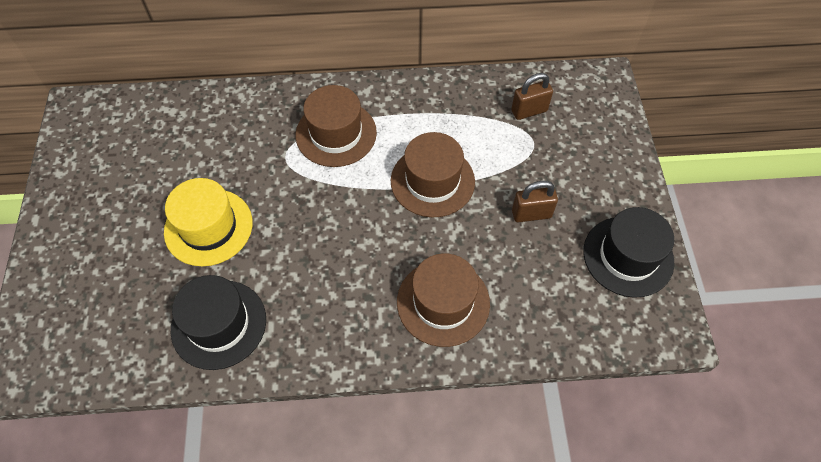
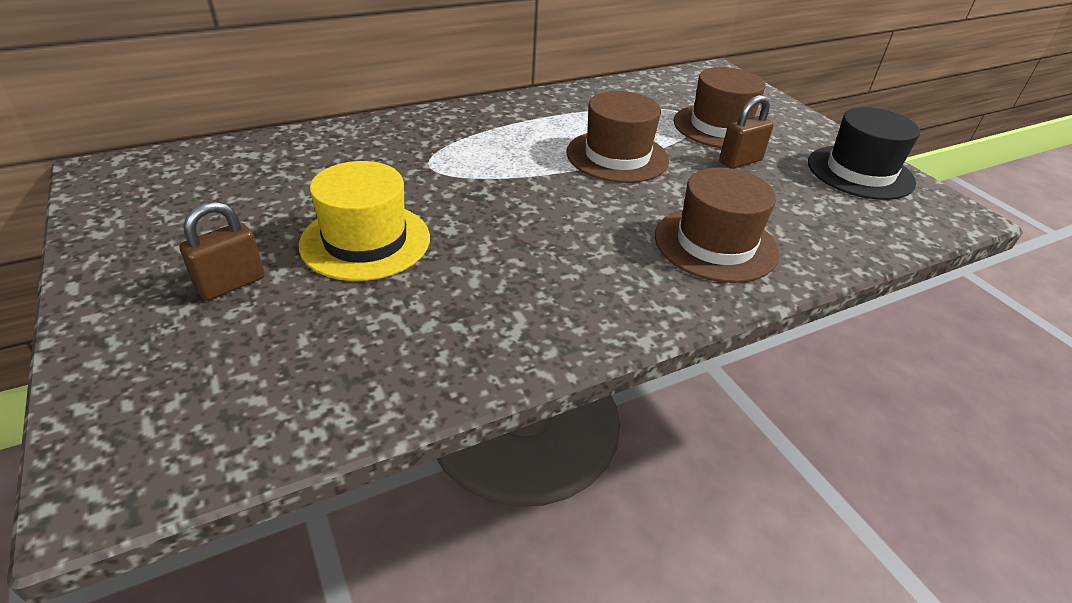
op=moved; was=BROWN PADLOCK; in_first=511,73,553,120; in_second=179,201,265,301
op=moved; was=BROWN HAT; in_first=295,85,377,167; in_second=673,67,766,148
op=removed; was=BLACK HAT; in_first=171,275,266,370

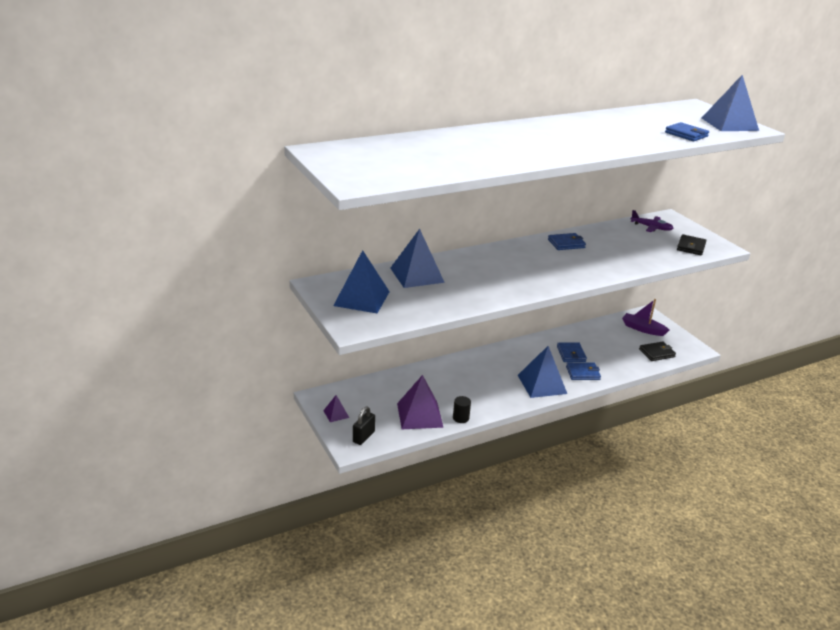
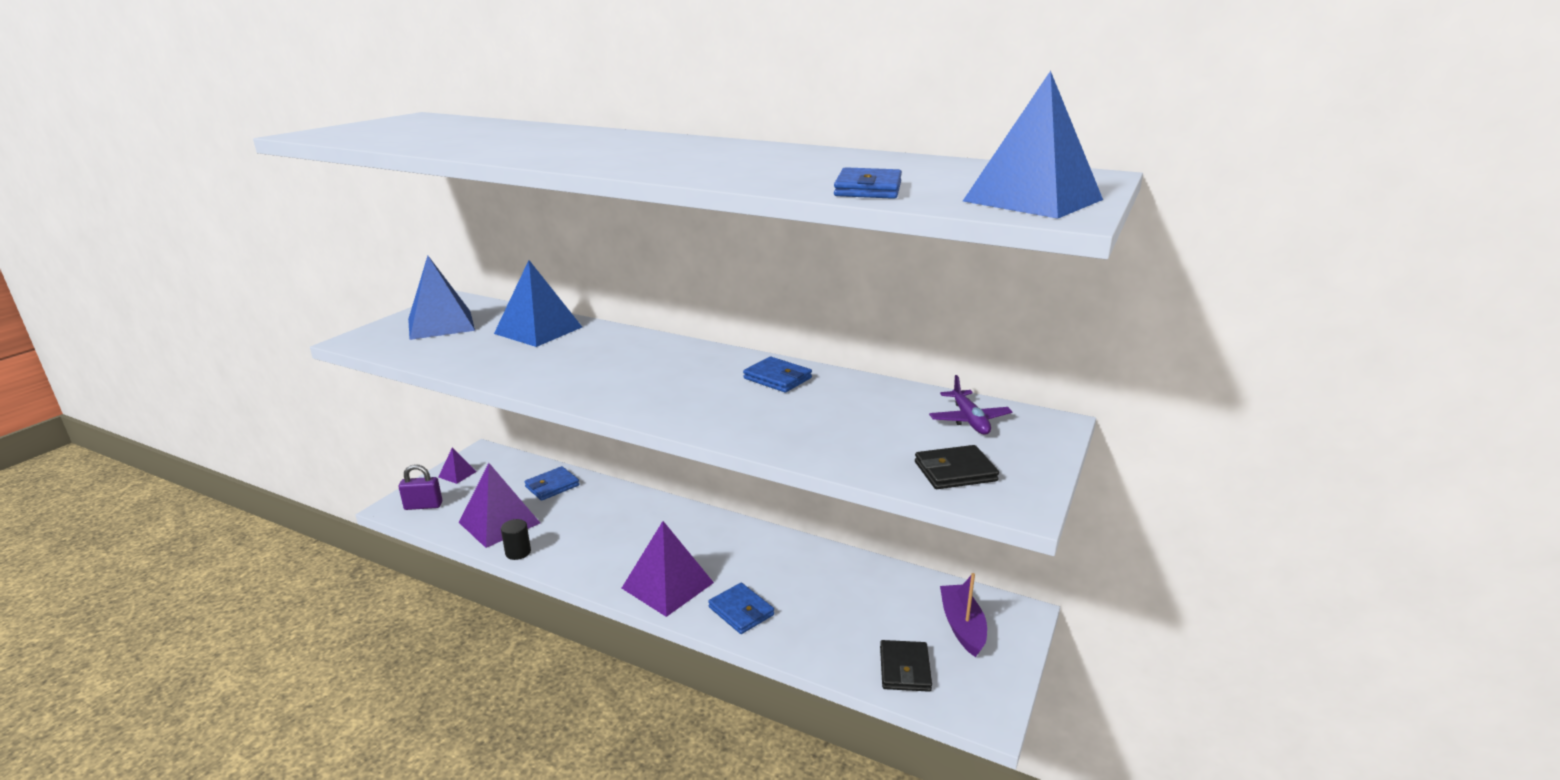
op=turned; was=BLACK WALLET; in_first=639,341,676,361; in_second=880,640,932,692; clockwise=60
op=moved; was=BLUE WALLET; in_first=557,342,587,362; in_second=524,466,579,501
op=recoloured; was=BLUE PYRAMID; now=PURPLE PYRAMID; in_first=518,346,567,398; in_second=622,521,714,617
op=recoloured; was=BLACK PADLOCK; now=PURPLE PADLOCK; in_first=353,407,375,445; in_second=399,464,442,510

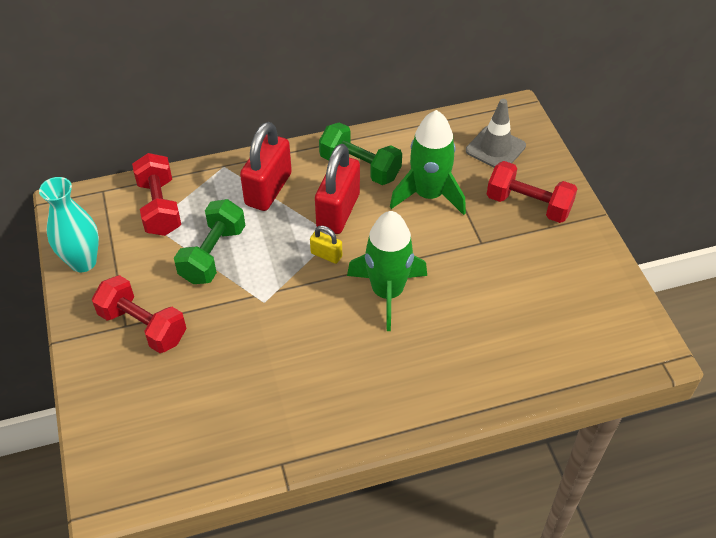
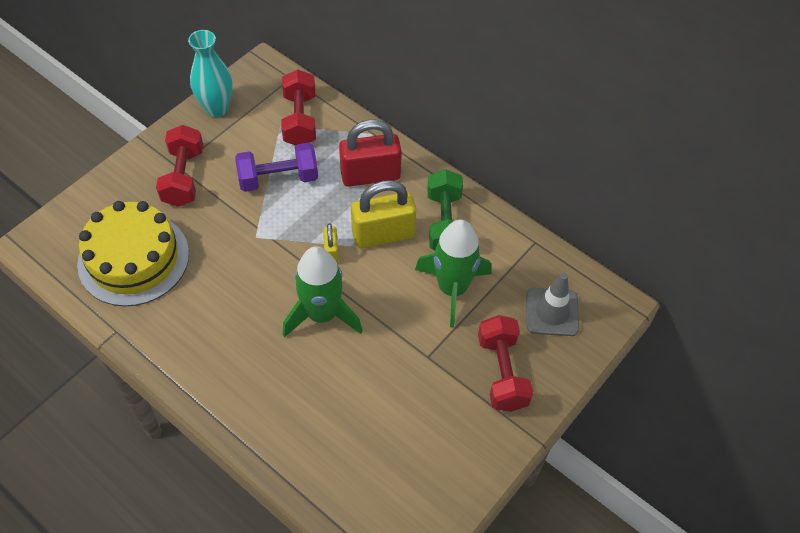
op=recoloured; was=RED PADLOCK; now=YELLOW PADLOCK; in_first=315,144,360,234; in_second=351,180,416,248
op=turned; was=RED DUMBBELL; in_first=132,153,181,236; in_second=281,69,316,146; clockwise=-45
op=recoloured; was=GREEN DUMBBELL; now=PURPLE DUMBBELL; in_first=174,199,245,284; in_second=235,143,318,192
op=added; now=YELLOW CAKE; in_second=77,201,189,306

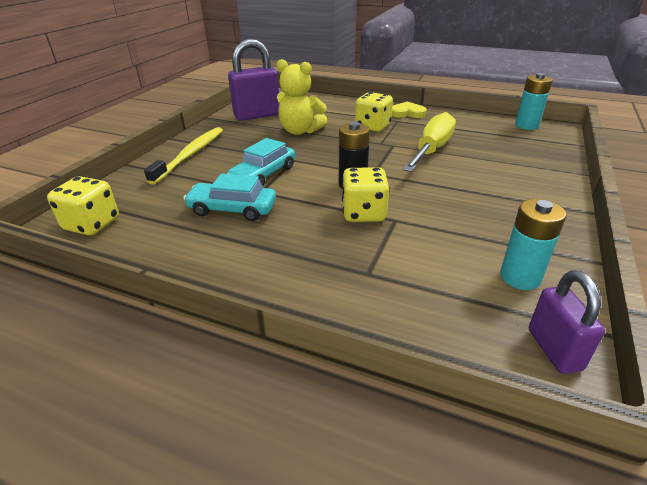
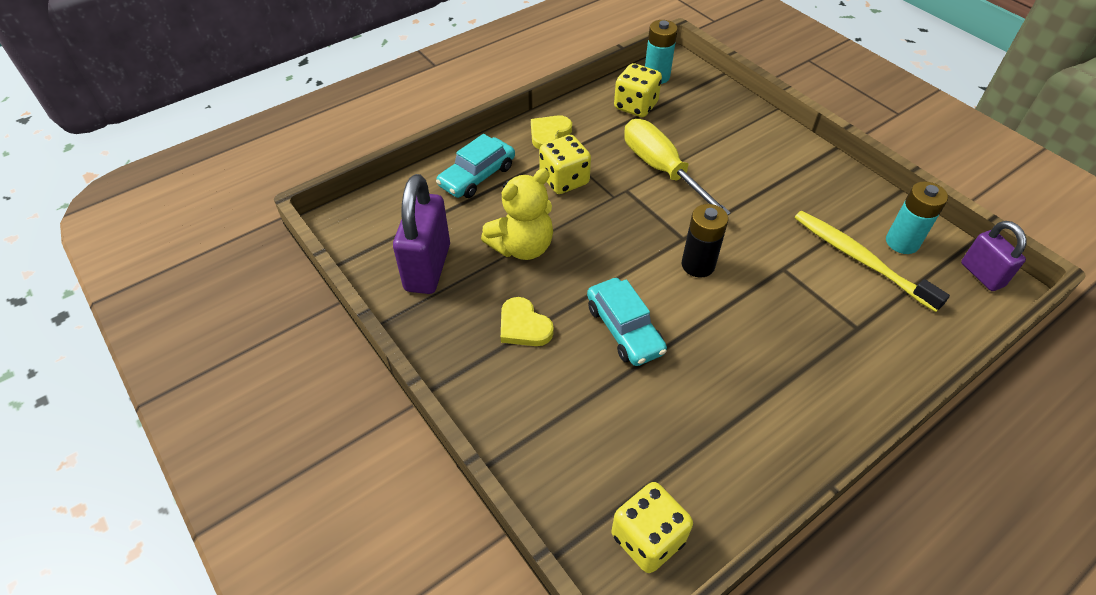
op=moved; was=YELLOW TOOTHBRUSH; in_first=144,127,223,185; in_second=794,211,950,312
op=moved; was=YELLOW DICE; in_first=342,167,390,222; in_second=614,63,662,117
op=moved; was=TURQUOISE CAR; in_first=183,173,276,221; in_second=436,134,515,198
op=turned; was=PURPLE PADLOCK; in_first=529,270,605,374; in_second=961,221,1026,291; clockwise=45
op=added; now=YELLOW HEART; in_second=501,297,554,346

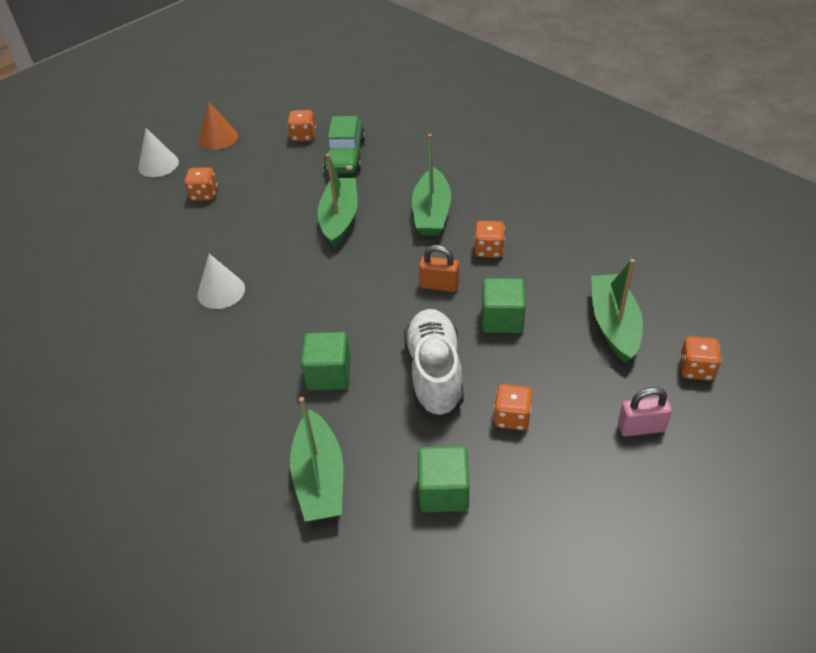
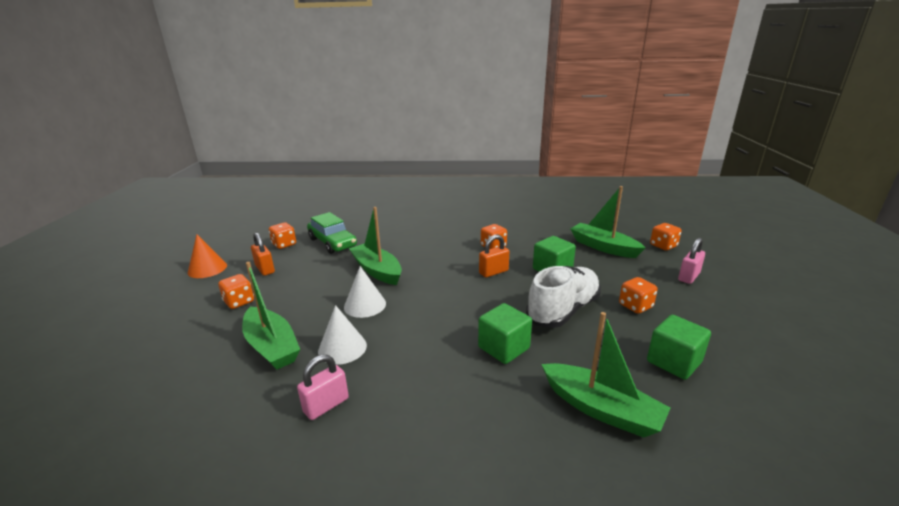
op=moved; was=WHITE CONE; in_first=138,128,179,177; in_second=344,266,386,318
op=moved; was=GREEN BOAT; in_first=412,134,451,236; in_second=242,262,300,370
op=turned; was=WHITE SHOE; in_first=404,309,464,418; in_second=526,266,601,328; clockwise=90
op=added; now=ORANGE PADLOCK; in_second=251,232,275,276
op=added; now=PINK PADLOCK; in_second=297,355,349,420

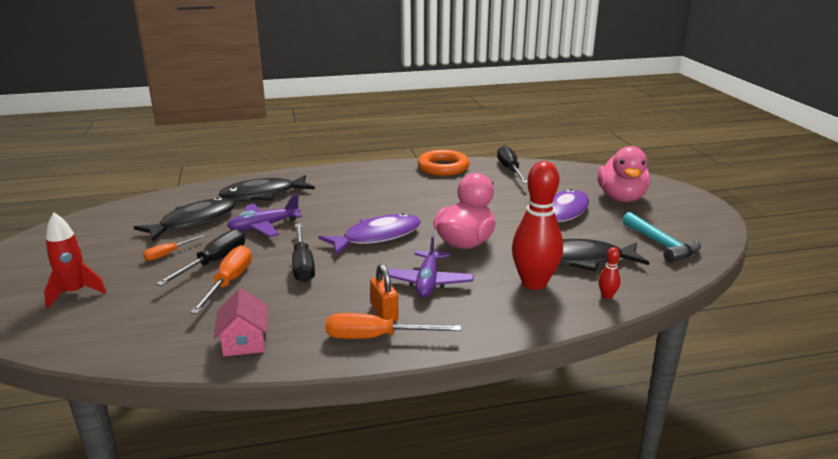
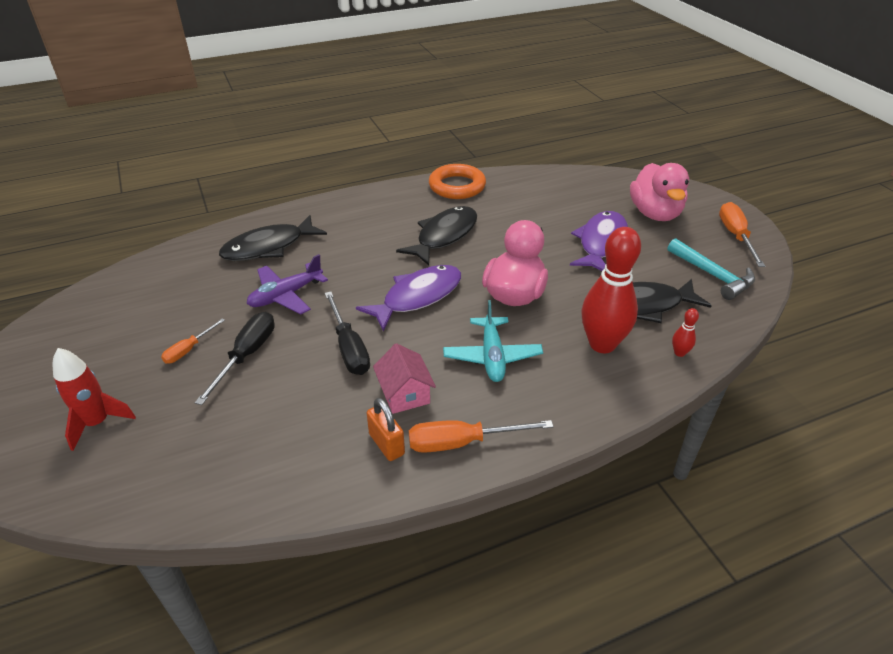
op=removed; was=BLACK SCREWDRIVER; in_first=497,145,527,183
op=moved; was=BLACK FISH; in_first=134,197,236,242; in_second=396,206,477,265
op=recoloured; was=PURPLE PLANE; now=TURQUOISE PLANE; in_first=382,234,474,298; in_second=443,300,543,382
op=moved; was=ORANGE SCREWDRIVER; in_first=190,245,252,314; in_second=719,202,765,267
op=moved; was=ORANGE PADLOCK; in_first=370,264,399,321; in_second=367,398,405,461
op=moved; was=PINK HOUSE; in_first=214,288,268,356; in_second=373,343,436,414

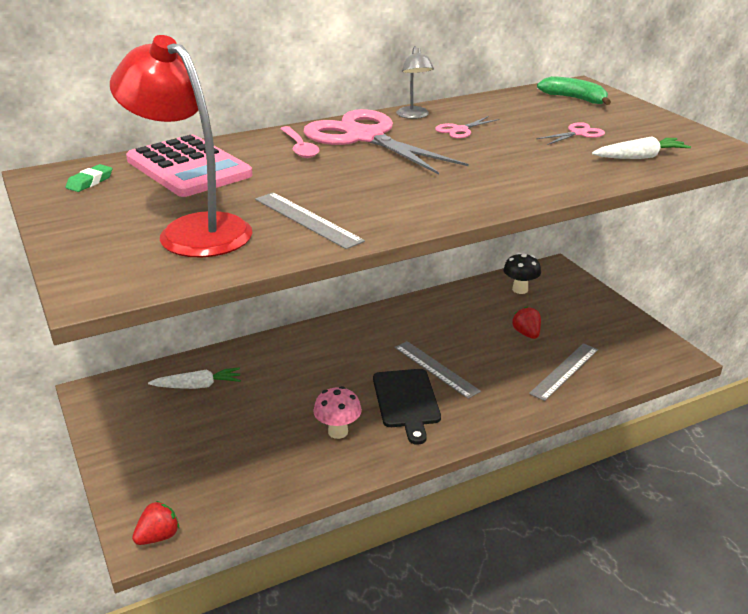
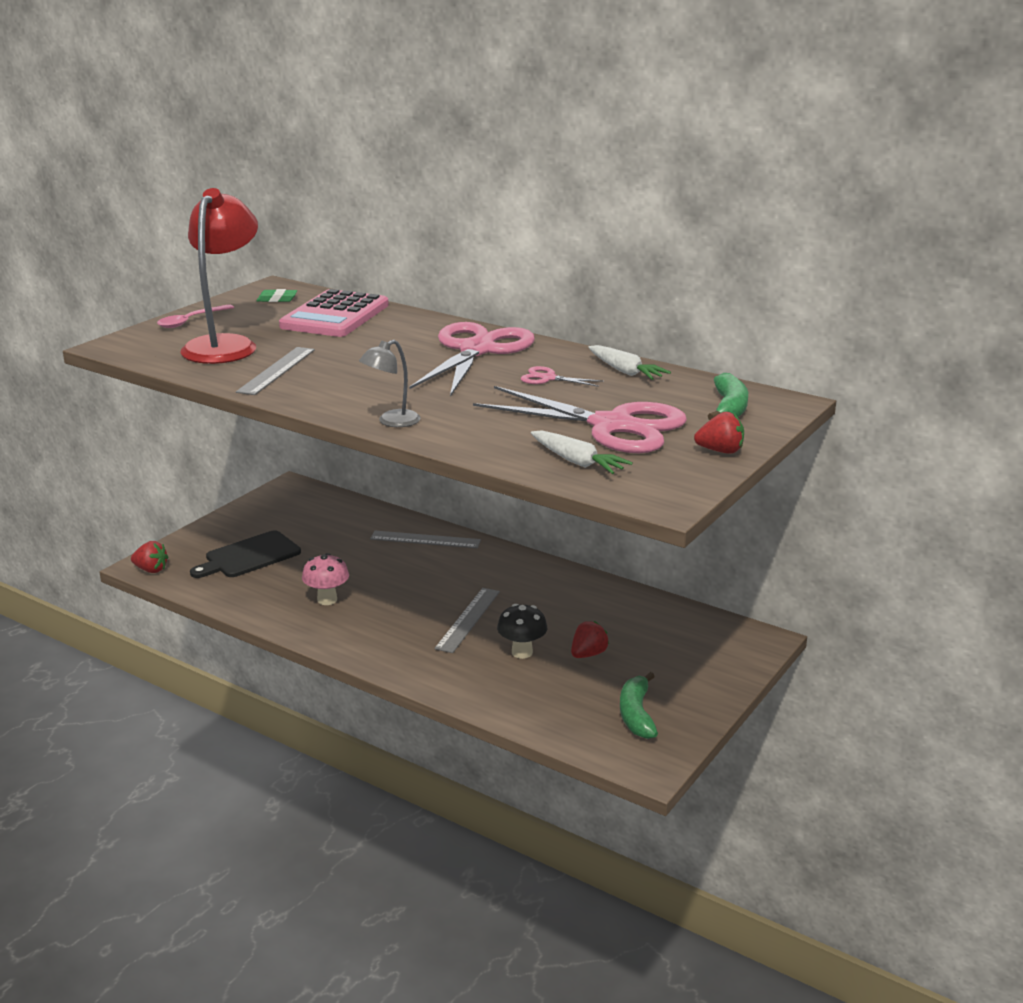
op=moved; was=GREY LAMP; in_first=396,46,434,119; in_second=359,340,420,427
op=resized; was=PINK SCISSORS; in_first=536,122,605,145; in_second=473,386,687,453; ratio=2.44
op=moved; was=PINK SPOON; in_first=280,126,320,158; in_second=157,304,234,328
op=moved; was=BLACK MUSHROOM; in_first=503,253,541,294; in_second=497,604,547,659
op=moved; was=GREY RULER; in_first=529,343,598,401; in_second=370,531,481,548
op=moved; was=WHITE CARROT; in_first=148,367,241,389; in_second=588,345,671,380
op=moved; was=BLACK CUTTING BOARD; in_first=373,369,441,445; in_second=190,530,301,578
op=added; now=RED STRAWBERRY; in_second=694,412,744,454
op=added; now=GREEN BANANA; in_second=620,672,658,739

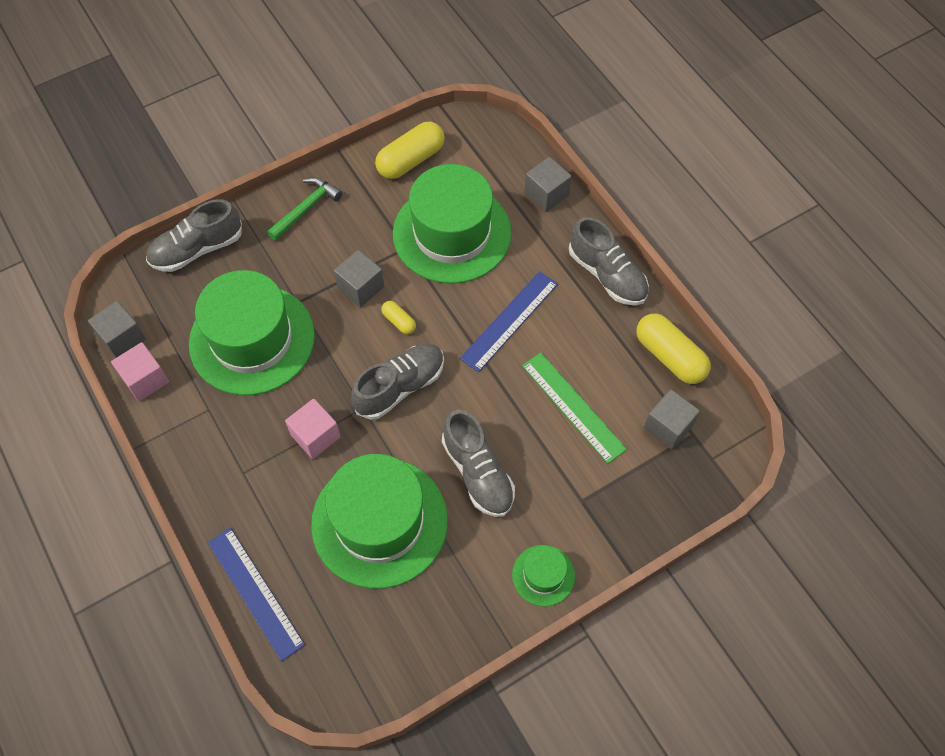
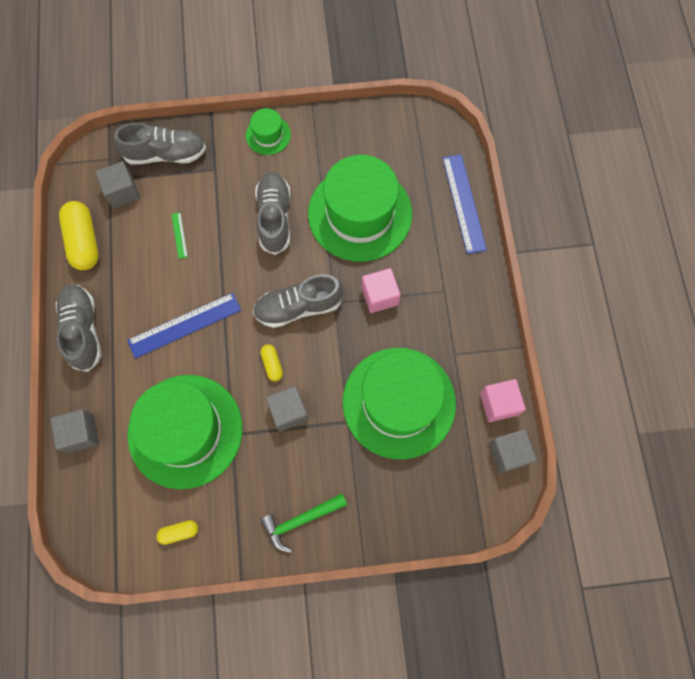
op=resized; was=YELLOW CAPSULE; in_first=375,122,445,179; in_second=156,520,198,545; ratio=0.5
op=moved; was=GREY SHOE; in_first=146,199,242,272; in_second=114,123,206,165
op=resized; was=GREEN RULER; in_first=522,353,627,464; in_second=172,212,188,259; ratio=0.45

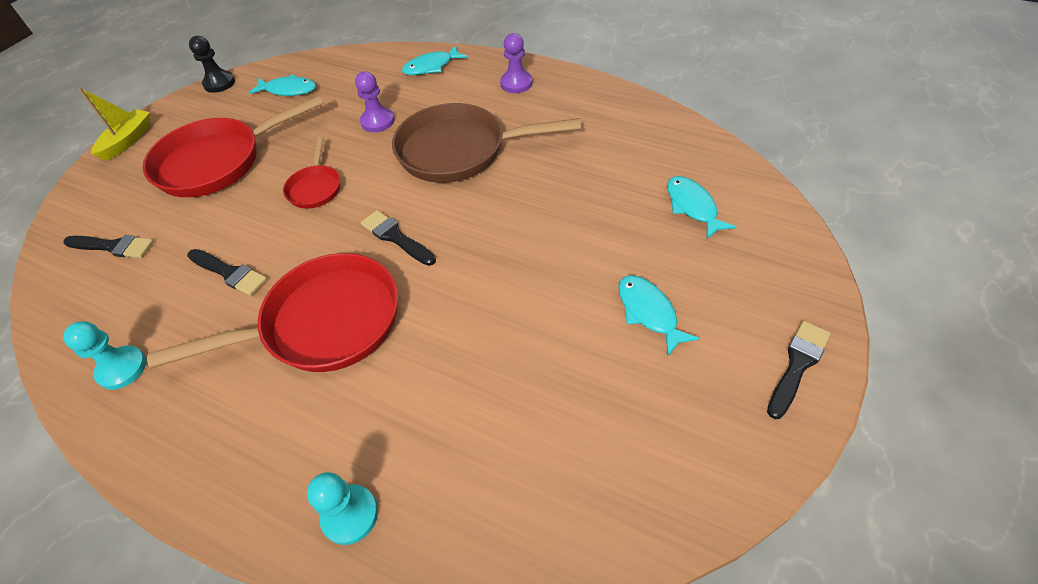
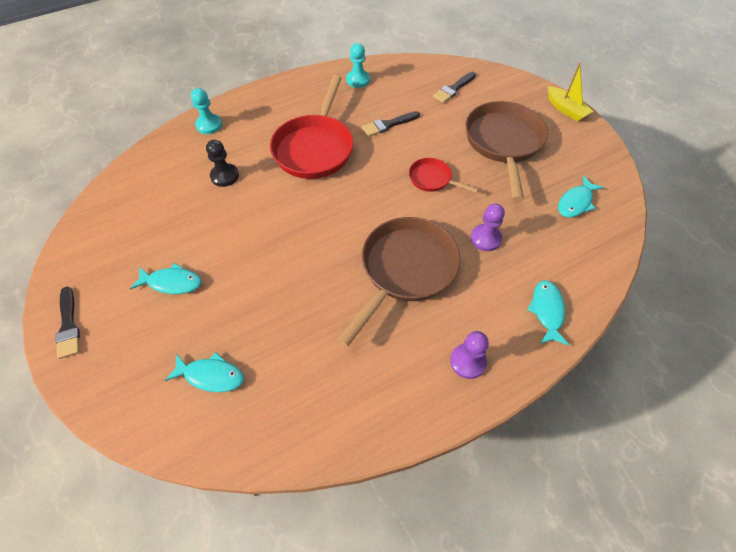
op=moved; was=BLACK PAWN; in_first=189,36,235,93; in_second=206,140,239,187
op=recoloured; was=RED PAN; now=BROWN PAN; in_first=143,95,323,197; in_second=465,101,548,201
op=removed; was=BLACK BRUSH; in_first=361,210,436,266

